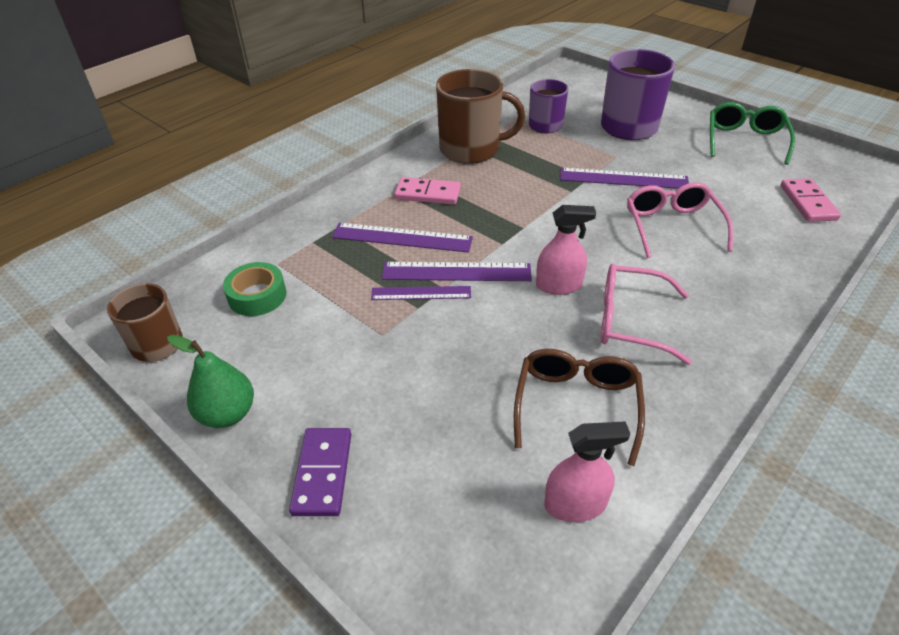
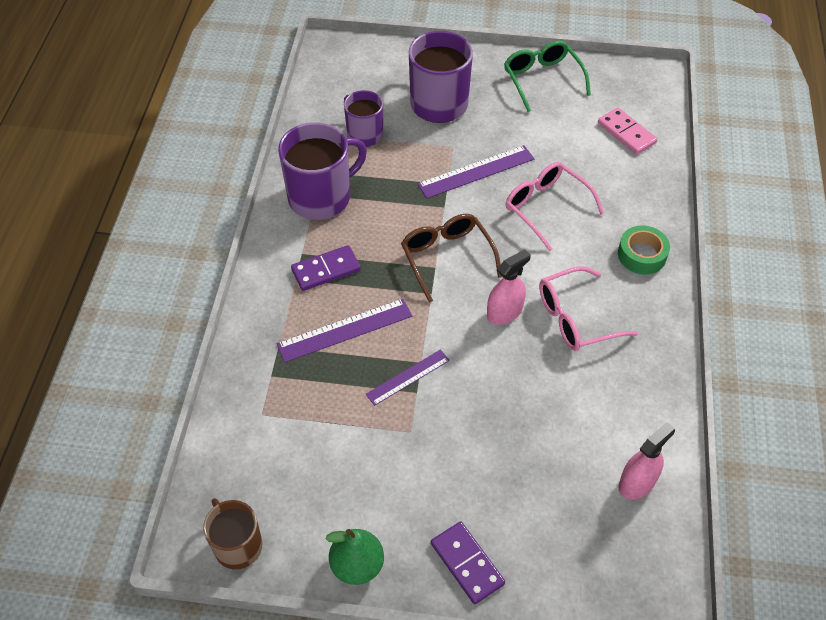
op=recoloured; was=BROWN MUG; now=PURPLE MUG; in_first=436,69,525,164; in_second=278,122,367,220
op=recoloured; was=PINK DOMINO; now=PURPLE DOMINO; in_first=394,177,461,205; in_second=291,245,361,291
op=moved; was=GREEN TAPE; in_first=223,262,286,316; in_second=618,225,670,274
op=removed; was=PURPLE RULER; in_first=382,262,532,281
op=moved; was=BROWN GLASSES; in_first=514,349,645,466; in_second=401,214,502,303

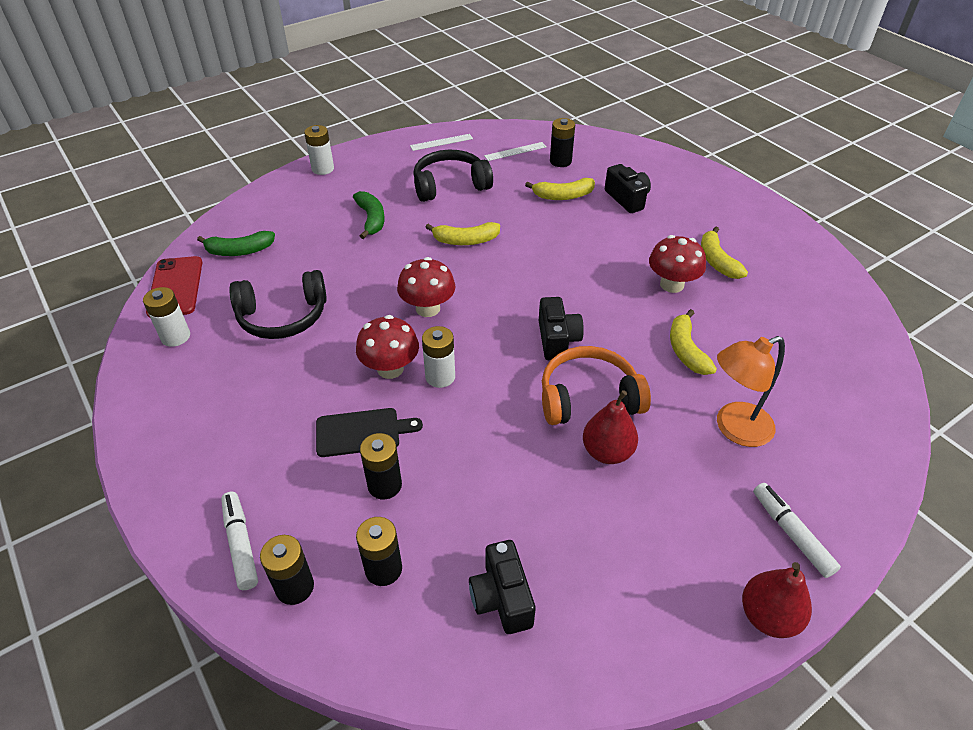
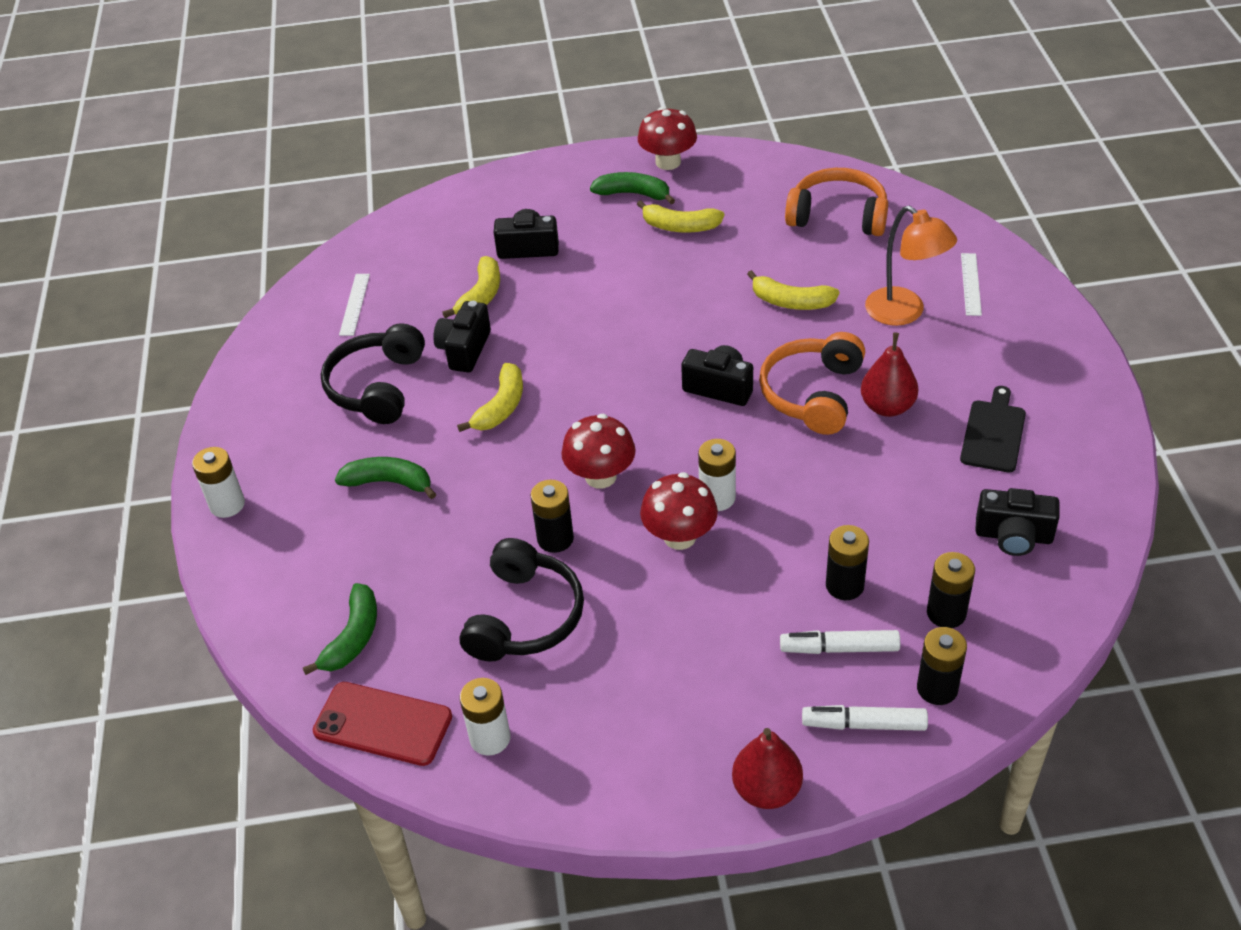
op=moved; was=BLACK BATTERY; in_first=550,118,575,167; in_second=530,480,574,553
op=moved; was=WHITE RULER; in_first=410,134,473,151; in_second=961,253,982,316
op=moved; was=RED MUSHROOM; in_first=649,235,706,293; in_second=638,107,697,170
op=turned; was=ORANGE LAMP; in_first=717,336,785,447; in_second=865,205,957,326; clockwise=-45
op=moved; was=BLACK CUTTING BOARD; in_first=316,408,423,457; in_second=960,386,1026,472
op=moved; was=WHITE MARKER; in_first=753,483,841,578; in_second=780,630,900,654
op=moved; was=RED PEAR; in_first=742,562,812,638; in_second=732,728,803,809
op=added; now=ORANGE HEADPHONES; in_second=785,168,888,236
op=added; now=GREEN BANANA; in_second=590,172,675,204
op=added; now=BLACK CAMERA; in_second=433,301,491,372

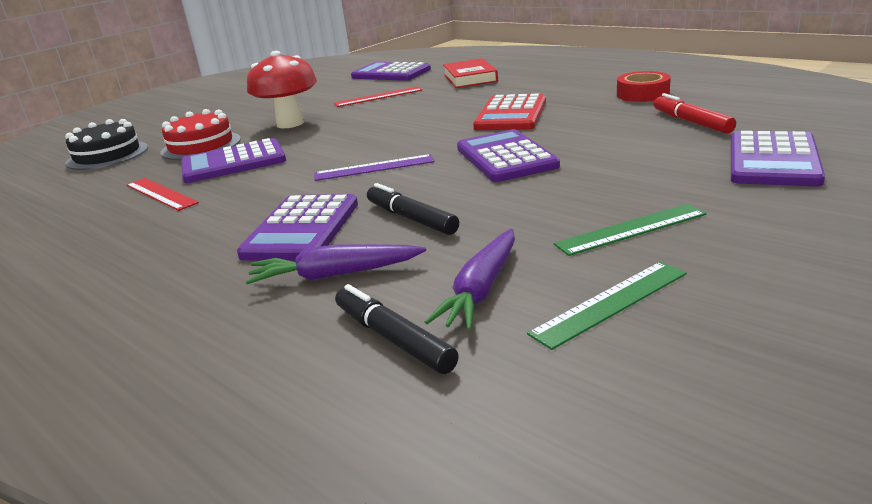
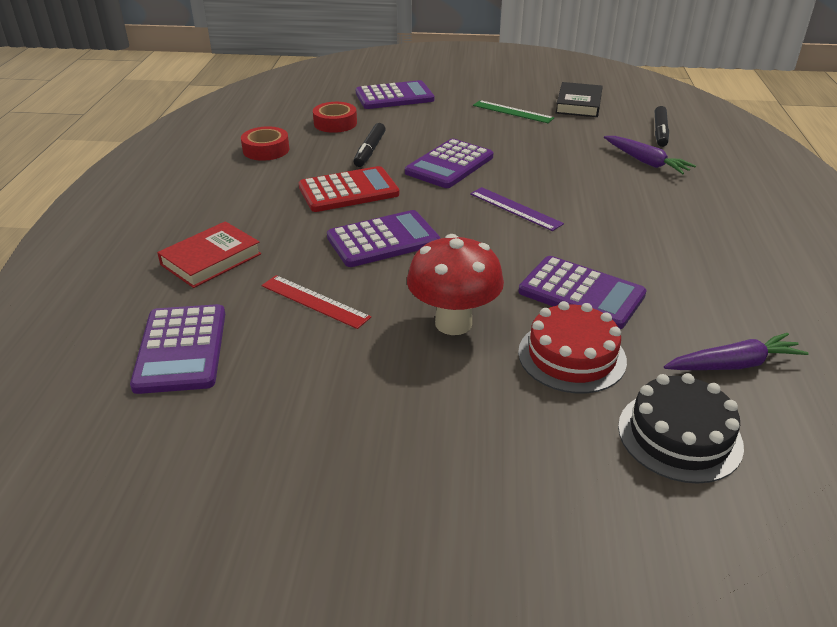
op=replaced; was=RED MARKER; now=RED TAPE; in_first=654,93,736,134; in_second=313,102,357,133
op=removed; was=RED RULER; in_first=126,178,199,211
op=moved; was=BLACK MARKER; in_first=367,183,459,235; in_second=354,123,386,167
op=moved; was=PURPLE CALCULATOR; in_first=237,194,358,261; in_second=327,210,440,267
op=moved; was=PURPLE CARROT; in_first=425,229,515,330; in_second=664,333,809,370
op=replaced; was=GREEN RULER; now=BLACK BOOK; in_first=527,262,687,350; in_second=555,82,603,117

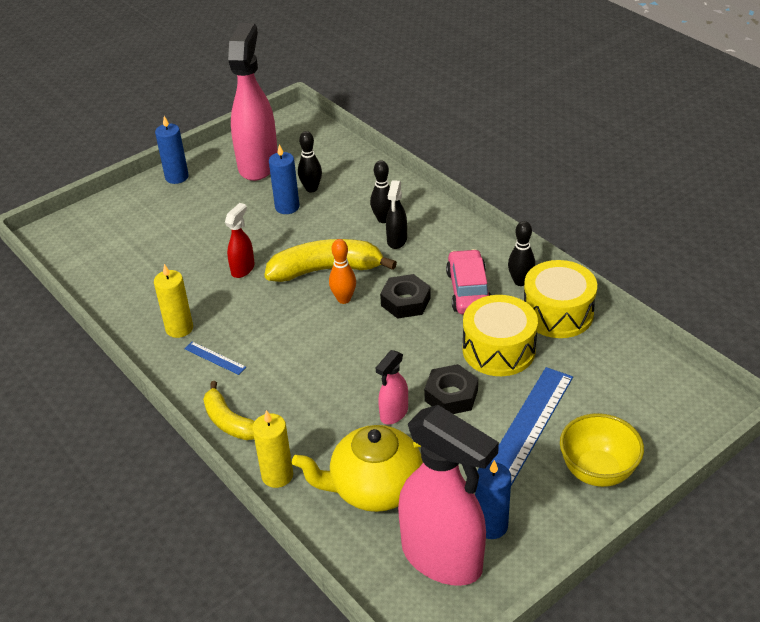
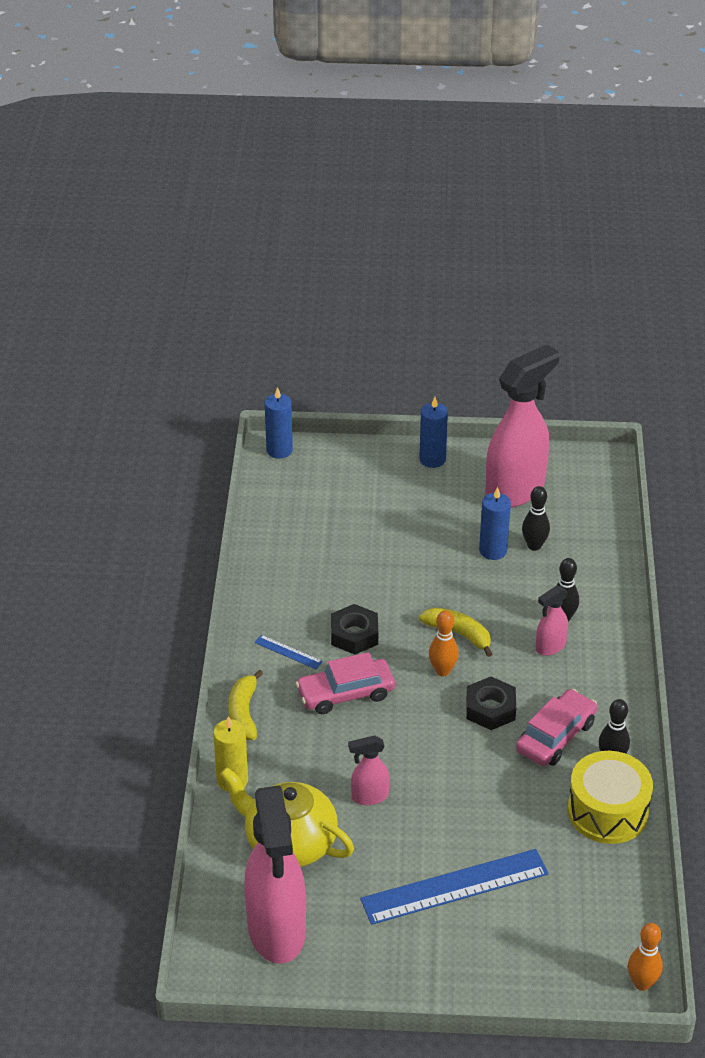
op=recoloured; was=BLACK SPRAY BOTTLE; now=PINK SPRAY BOTTLE; in_first=386,180,407,249; in_second=536,585,568,656
op=removed; was=RED SPRAY BOTTLE; in_first=225,203,255,278
op=resized; was=YELLOW BANANA; in_first=264,239,397,282; in_second=419,608,492,657; ratio=0.61
op=removed; was=YELLOW CANDLE; in_first=154,264,193,338
op=removed; was=YELLOW DRUM; in_first=463,295,538,376
op=turned; was=BLUE RULER; in_first=184,342,246,375; in_second=255,635,323,669; clockwise=-45
op=moved; was=BLACK NUT; in_first=424,364,478,414; in_second=331,604,378,655
op=removed; was=YELLOW BOWL; in_first=560,413,644,487
op=moved; was=BLUE CANDLE; in_first=475,460,511,539; in_second=265,387,293,459
op=added; now=PINK CAR; in_second=295,652,395,714
op=added; now=ORANGE BOWLING PIN; in_second=628,923,663,991

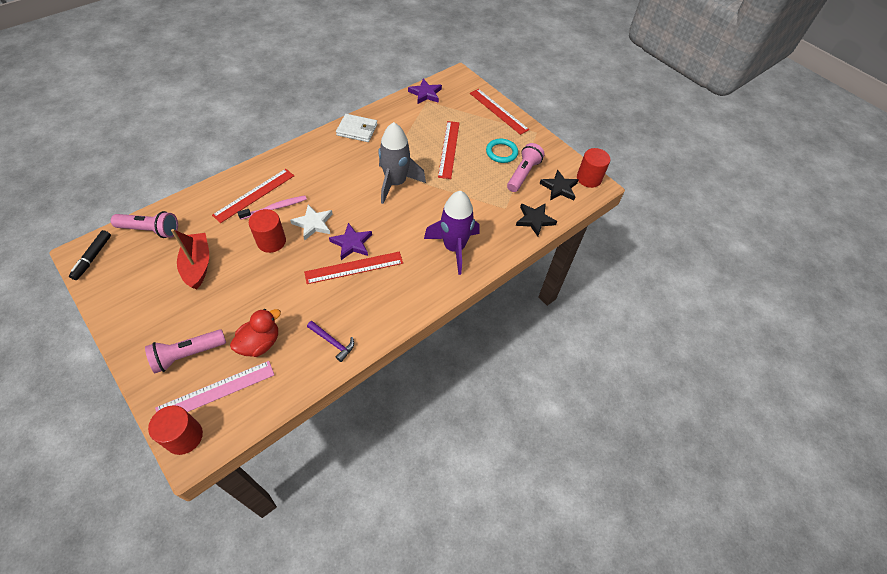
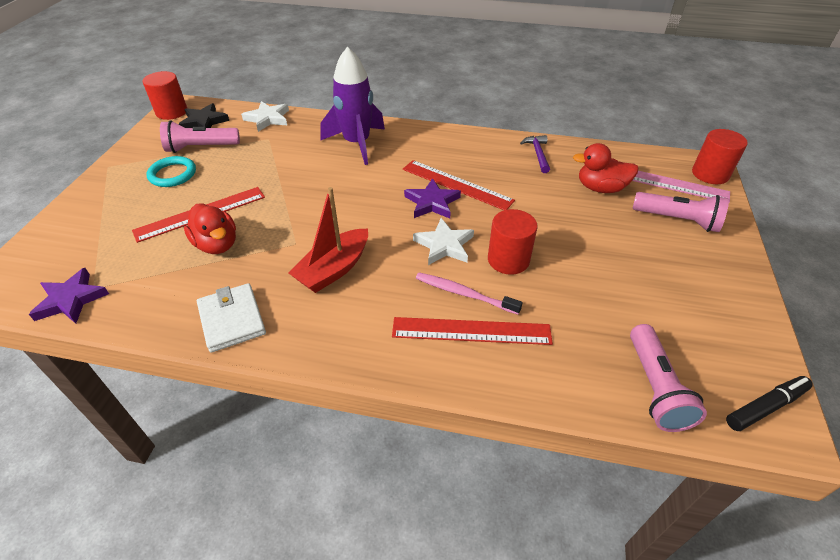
op=removed; was=RED RULER; in_first=470,89,529,135
op=removed; was=GREY ROCKET; in_first=378,122,426,204
op=recoloured; was=BLACK STAR; now=WHITE STAR; in_first=516,203,557,236; in_second=241,101,289,132
op=turned; was=PINK FLASHLIGHT; in_first=111,211,178,238; in_second=630,324,707,432; clockwise=-150
op=moved; was=RED BOAT; in_first=171,229,209,290; in_second=288,187,368,293
op=added; now=RED DUCK; in_second=184,204,236,254

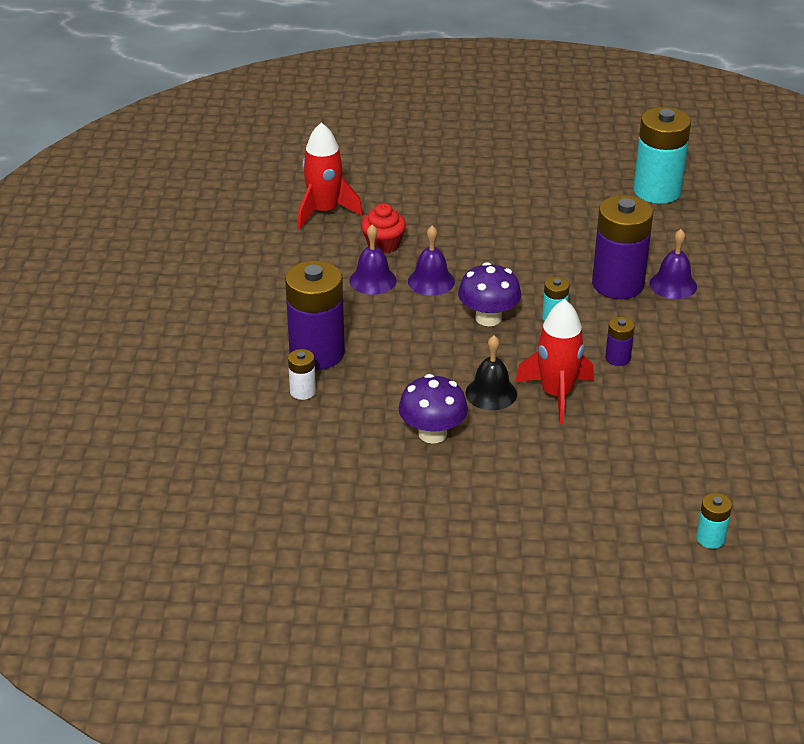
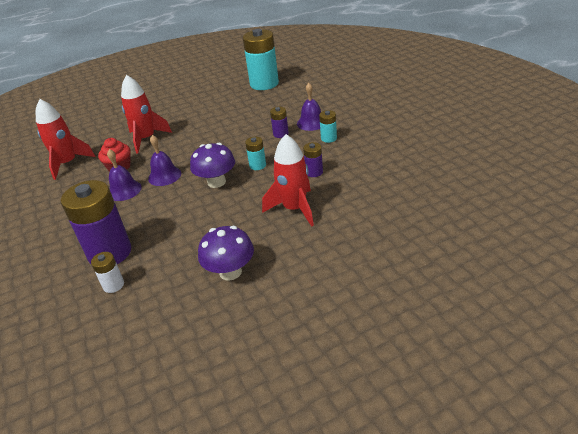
op=resized; was=PURPLE BATTERY; in_first=592,195,653,299; in_second=270,107,289,138; ratio=0.46
op=removed; was=BLACK BELL; in_first=466,335,517,410
op=moved; was=TURQUOISE BATTERY; in_first=696,493,732,549; in_second=319,110,337,143
op=added; now=RED ROCKET; in_second=121,75,172,153

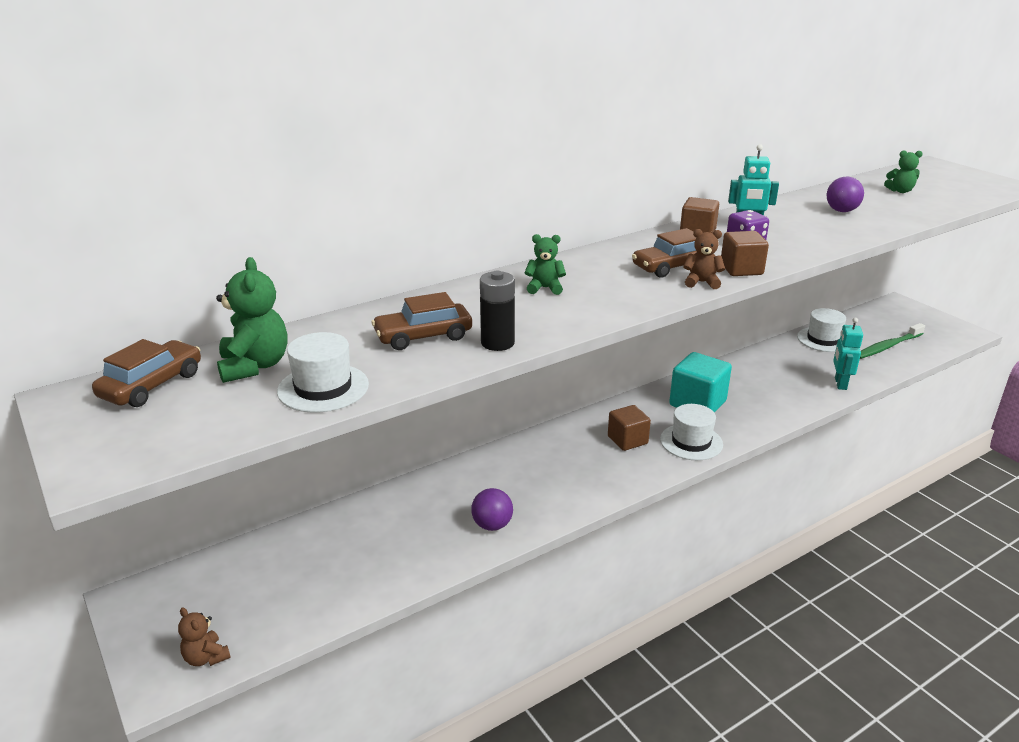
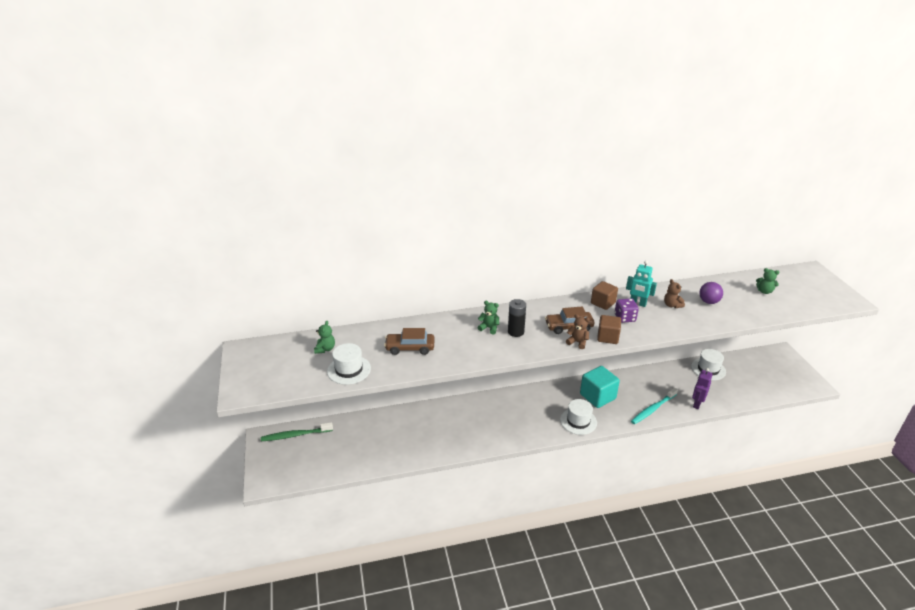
op=resized; was=GREEN TEDDY BEAR; in_first=216,257,288,383; in_second=314,321,335,354; ratio=0.6
op=moved; was=BLACK BATTERY; in_first=480,271,515,351; in_second=508,299,526,337
op=recoloured; was=TURQUOISE ROBOT; now=PURPLE ROBOT; in_first=833,318,863,390; in_second=692,368,713,409
op=moved; was=GREEN TOOTHBRUSH; in_first=860,323,925,359; in_second=261,422,333,441
op=removed; was=BROWN CAR; in_first=92,339,201,407
op=removed; was=BROWN CUBE; in_first=608,405,651,451
op=removed; was=PURPLE BALL; in_first=471,488,513,531
op=moved; was=BROWN TEDDY BEAR; in_first=178,607,231,666; in_second=664,279,685,308
op=added; now=TURQUOISE TOOTHBRUSH; in_second=631,387,678,424

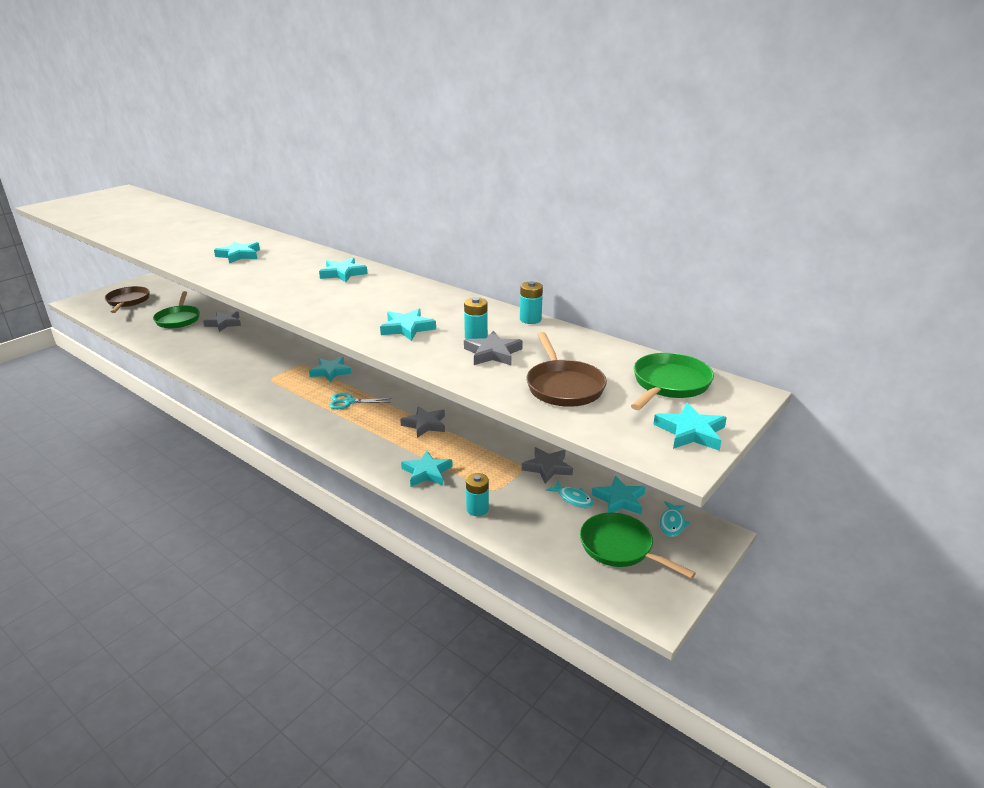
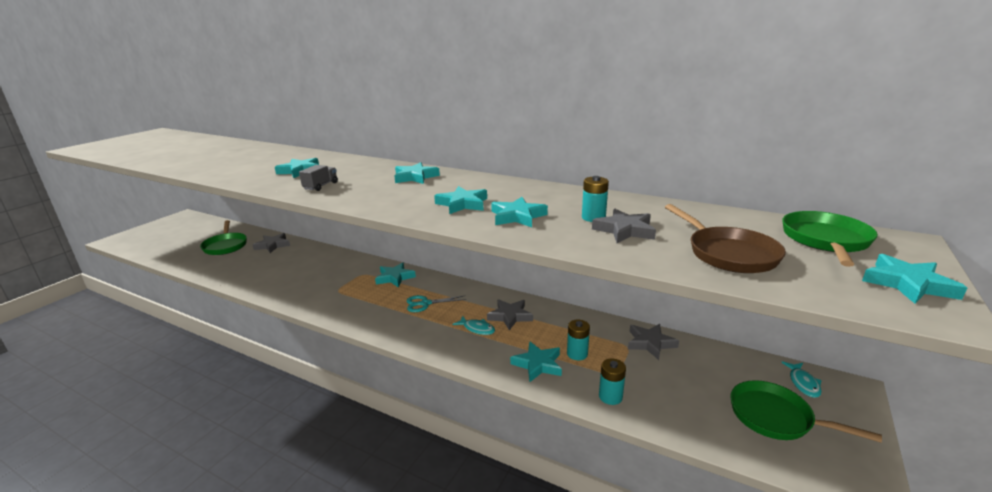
op=moved; was=TURQUOISE BATTERY; in_first=520,281,543,324; in_second=567,320,590,360
op=removed; was=BROWN PAN; in_first=105,286,150,313
op=moved; was=TURQUOISE STAR; in_first=592,475,646,514; in_second=434,186,487,214
op=moved; was=TURQUOISE FISH; in_first=546,481,594,508; in_second=453,316,495,335
op=added; now=GREY TRUCK; in_second=299,165,338,191

